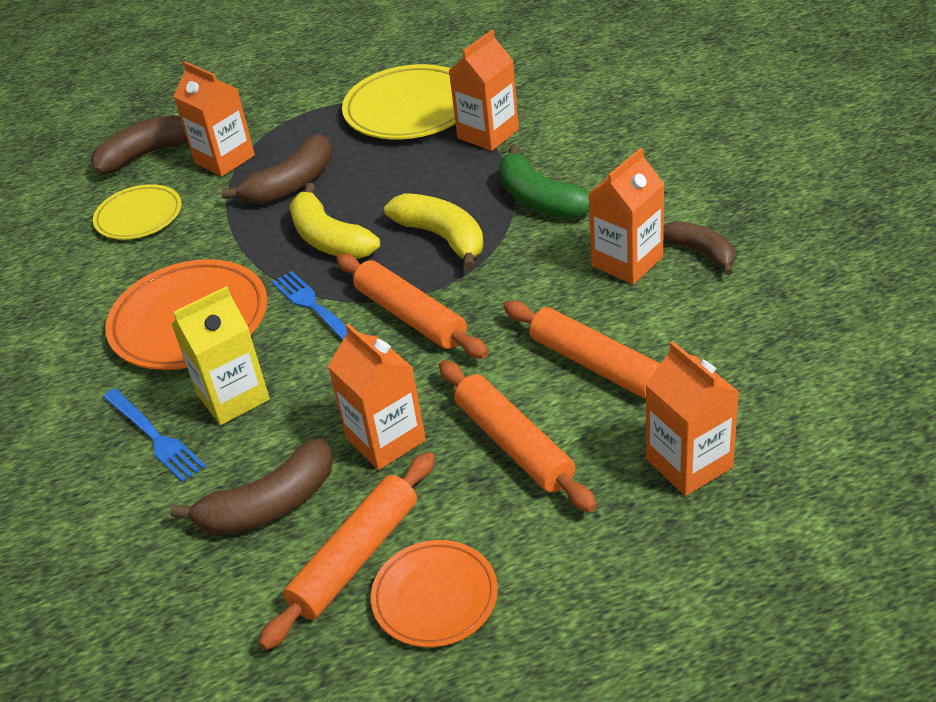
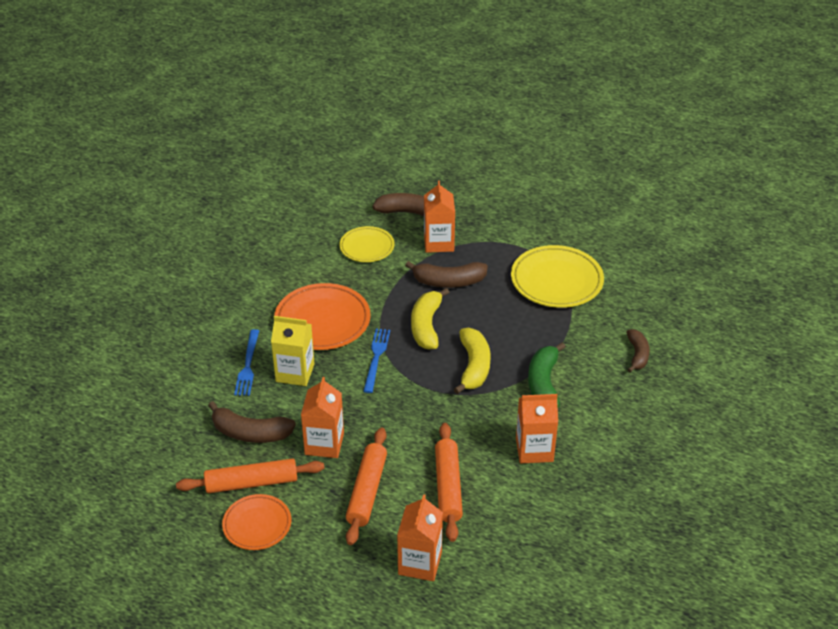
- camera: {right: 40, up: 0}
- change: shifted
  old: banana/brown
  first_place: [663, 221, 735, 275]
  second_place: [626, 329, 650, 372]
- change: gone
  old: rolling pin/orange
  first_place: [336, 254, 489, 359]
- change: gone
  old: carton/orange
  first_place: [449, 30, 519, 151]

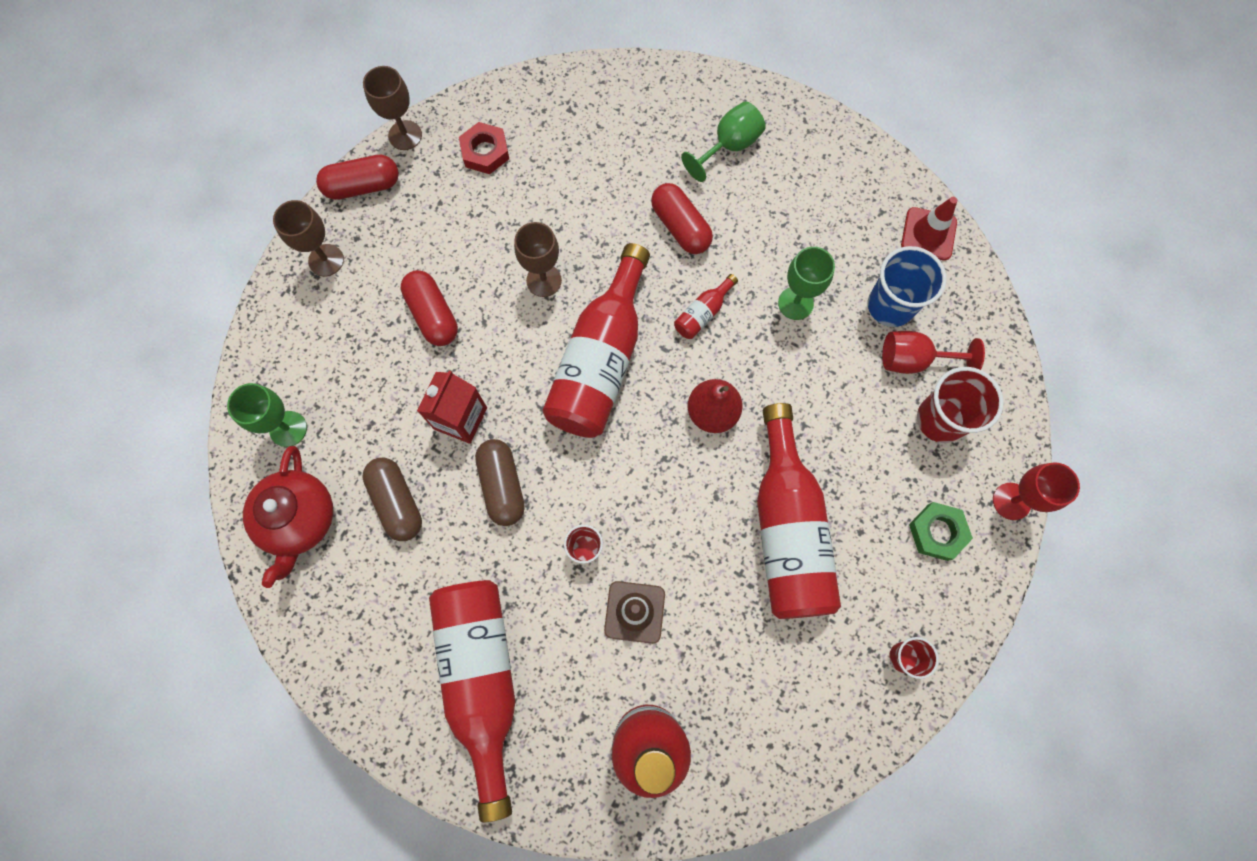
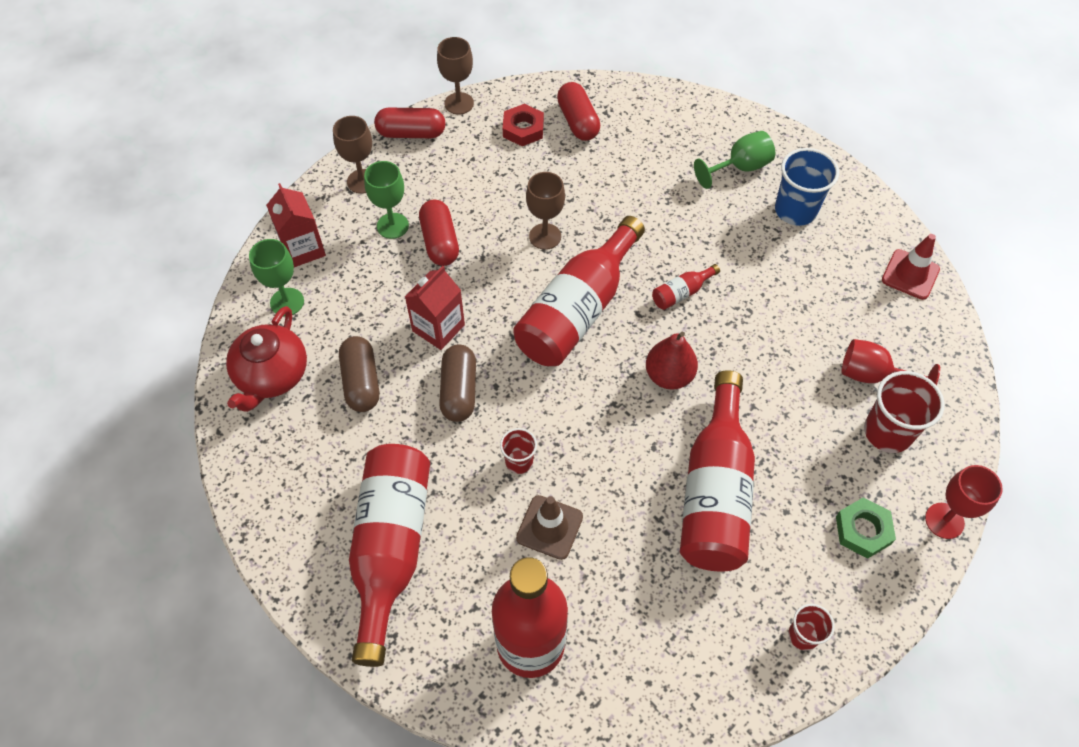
- camera: {right: 15, up: -15}
- change: new
  new: carton/red
  second_place: [266, 183, 326, 267]
- change: shifted
  old: goblet/green
  first_place: [778, 247, 835, 320]
  second_place: [364, 161, 409, 239]
- change: shifted
  old: capsule/red
  first_place: [651, 183, 713, 254]
  second_place: [557, 82, 600, 141]
- change: shifted
  old: cup/blue
  first_place: [868, 246, 947, 327]
  second_place: [775, 148, 839, 226]

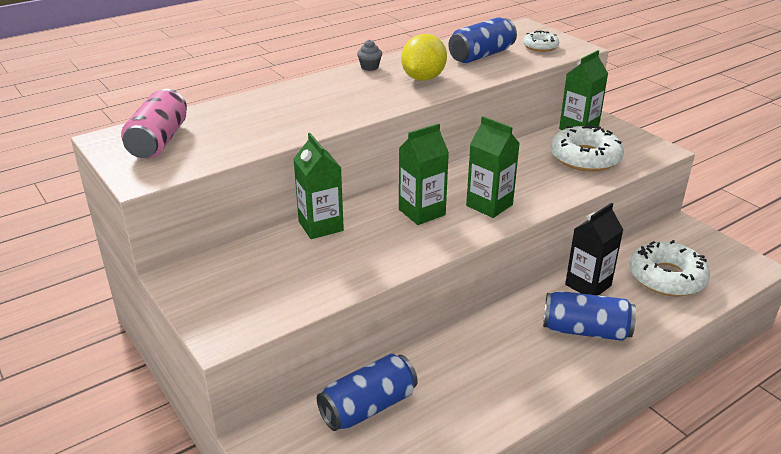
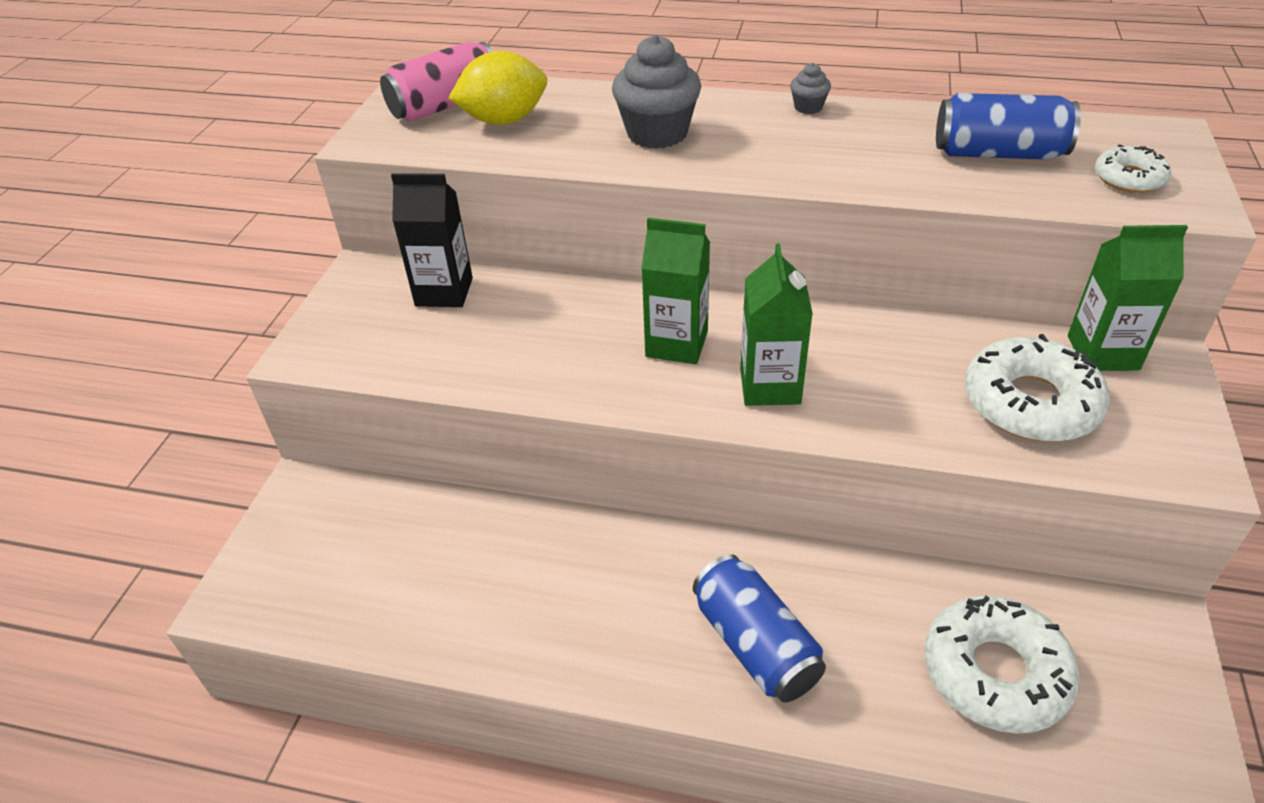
- camera: {right: 50, up: 10}
- change: shifted
  old: carton/black
  first_place: [565, 203, 623, 296]
  second_place: [391, 173, 473, 307]
- change: shifted
  old: lemon/yellow
  first_place: [401, 34, 447, 81]
  second_place: [448, 51, 547, 125]
- change: new
  new: cupcake/grey
  second_place: [612, 35, 701, 149]
- change: gone
  old: carton/green
  first_place: [294, 133, 344, 239]
- change: gone
  old: can/blue
  first_place: [317, 354, 418, 431]

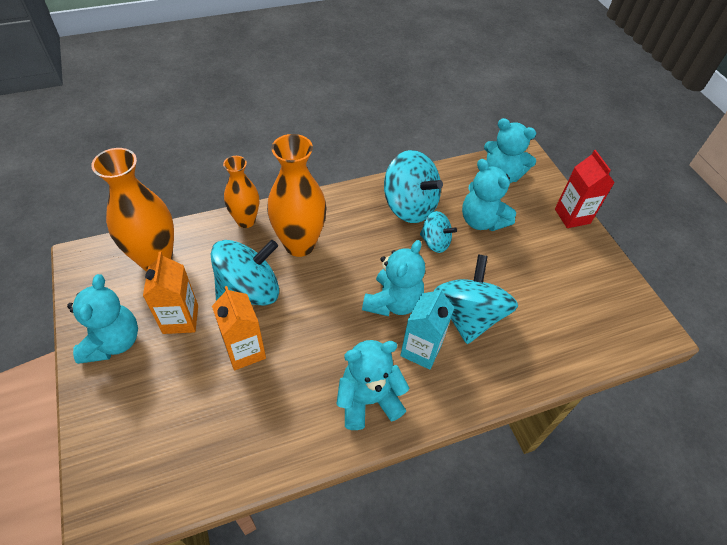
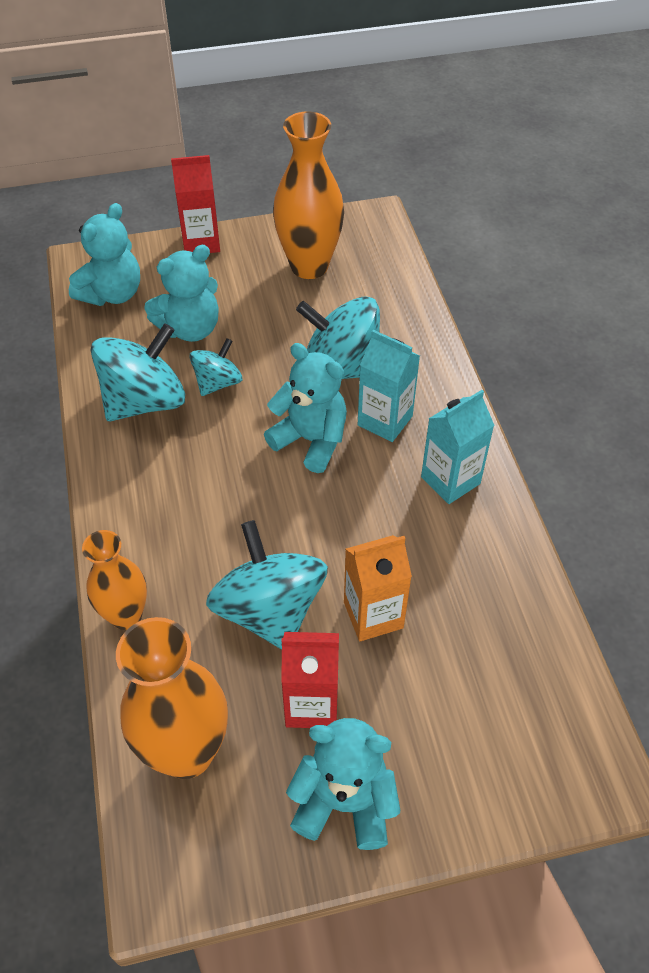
- camera: {right: -80, up: 0}
- change: shifted
  old: vase/orange
  first_place: [267, 134, 326, 257]
  second_place: [273, 111, 344, 279]
- change: repainted
  old: carton/orange
  new: carton/red
  first_place: [143, 252, 198, 334]
  second_place: [281, 632, 339, 728]
- change: swapped
  old: teddy bear/turquoise
  new: carton/turquoise
  first_place: [336, 340, 409, 430]
  second_place: [421, 390, 495, 504]

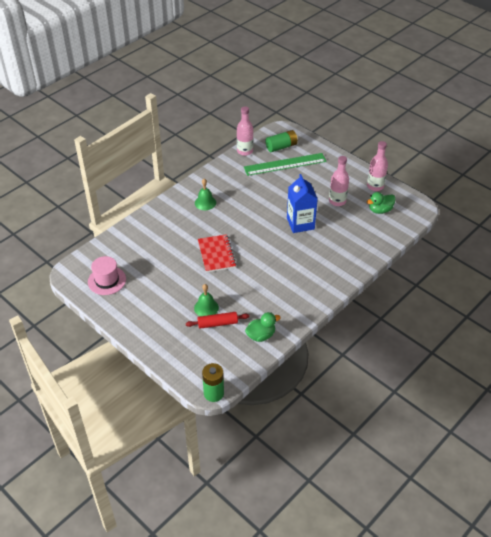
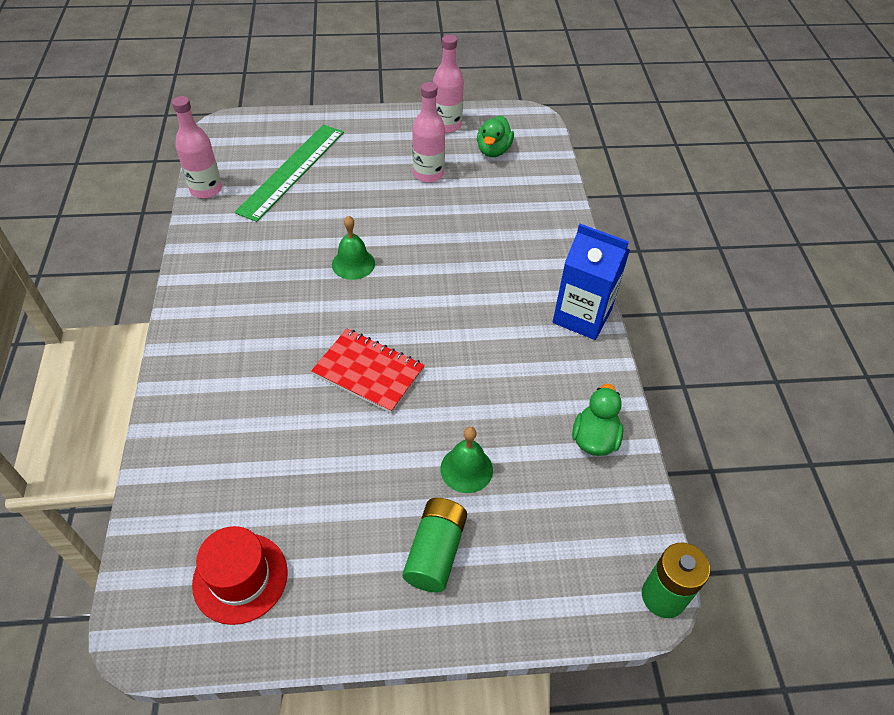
- camera: {right: -50, up: 5}
- change: repainted
  old: hat/pink
  new: hat/red
  first_place: [88, 256, 126, 295]
  second_place: [192, 526, 288, 625]
- change: shifted
  old: bell/green
  first_place: [195, 179, 216, 210]
  second_place: [332, 216, 375, 280]
- change: shifted
  old: battery/green
  first_place: [265, 130, 298, 152]
  second_place: [402, 498, 467, 593]
- change: shifted
  old: carton/blue
  first_place: [287, 174, 318, 233]
  second_place: [553, 224, 630, 340]
- change: gone
  old: rolling pin/red
  first_place: [186, 312, 250, 329]

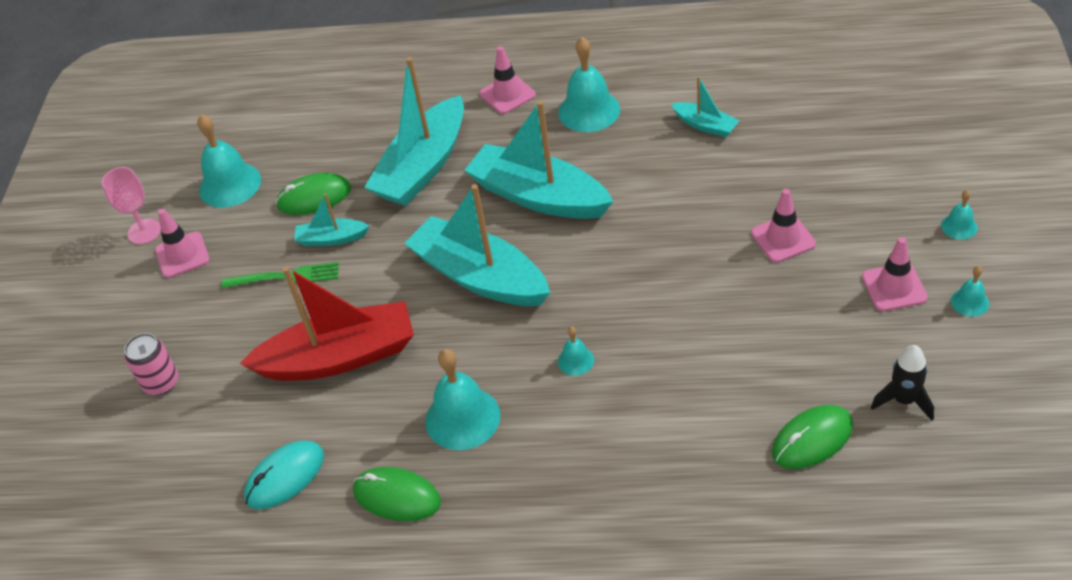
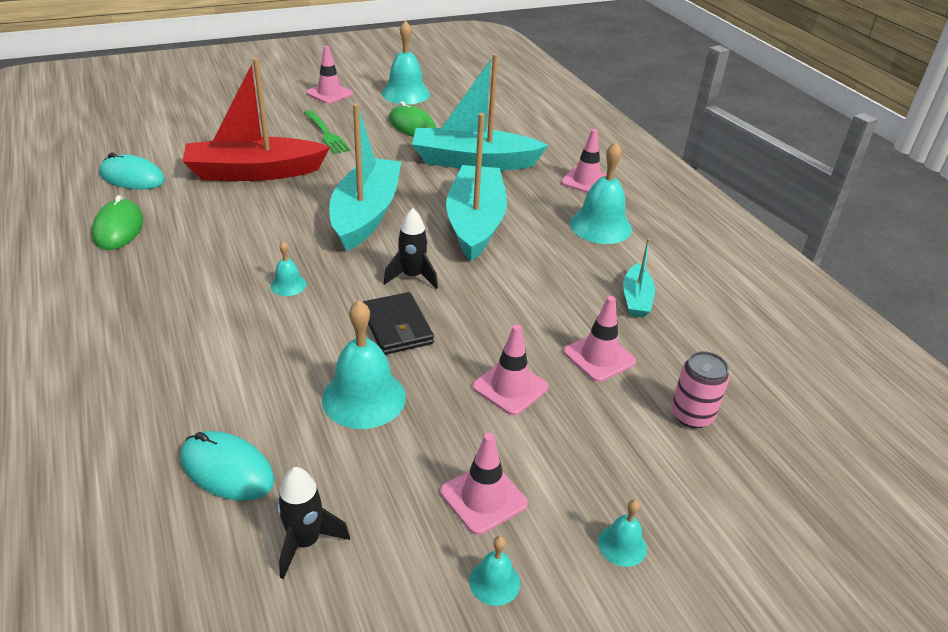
- camera: {right: 55, up: -10}
- change: repainted
  old: mouse/green
  new: mouse/turquoise
  first_place: [772, 405, 853, 469]
  second_place: [180, 431, 275, 501]
- change: rotated
  old: boat/red
  first_place: [240, 266, 414, 381]
  second_place: [182, 58, 330, 181]
  degrees: 120
- change: shifted
  old: bell/turquoise
  first_place: [426, 349, 500, 450]
  second_place: [322, 300, 406, 429]
- change: new
  new: wallet/black
  second_place: [363, 292, 434, 355]
- change: new
  new: rocket/black
  second_place: [384, 208, 438, 289]
- change: new
  new: traffic cone/pink
  second_place: [563, 296, 636, 382]
- change: shifted
  old: can/pink
  first_place: [124, 333, 178, 395]
  second_place: [671, 351, 730, 428]
- change: gone
  old: goblet/pink
  first_place: [102, 167, 161, 244]
- change: gone
  old: boat/turquoise
  first_place: [294, 193, 369, 246]

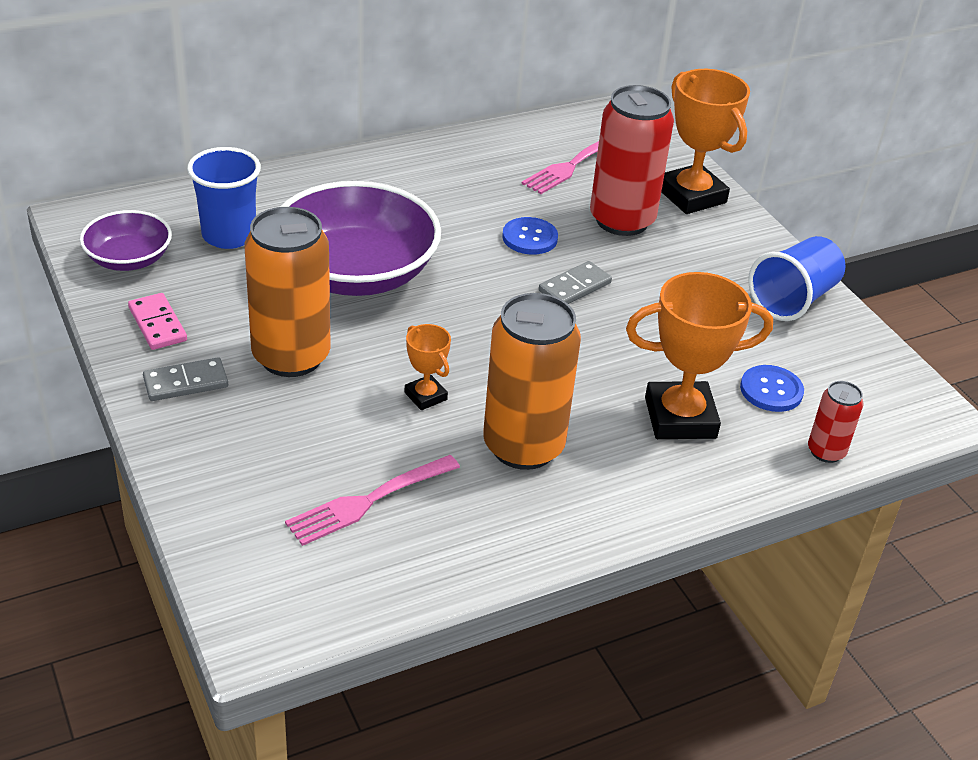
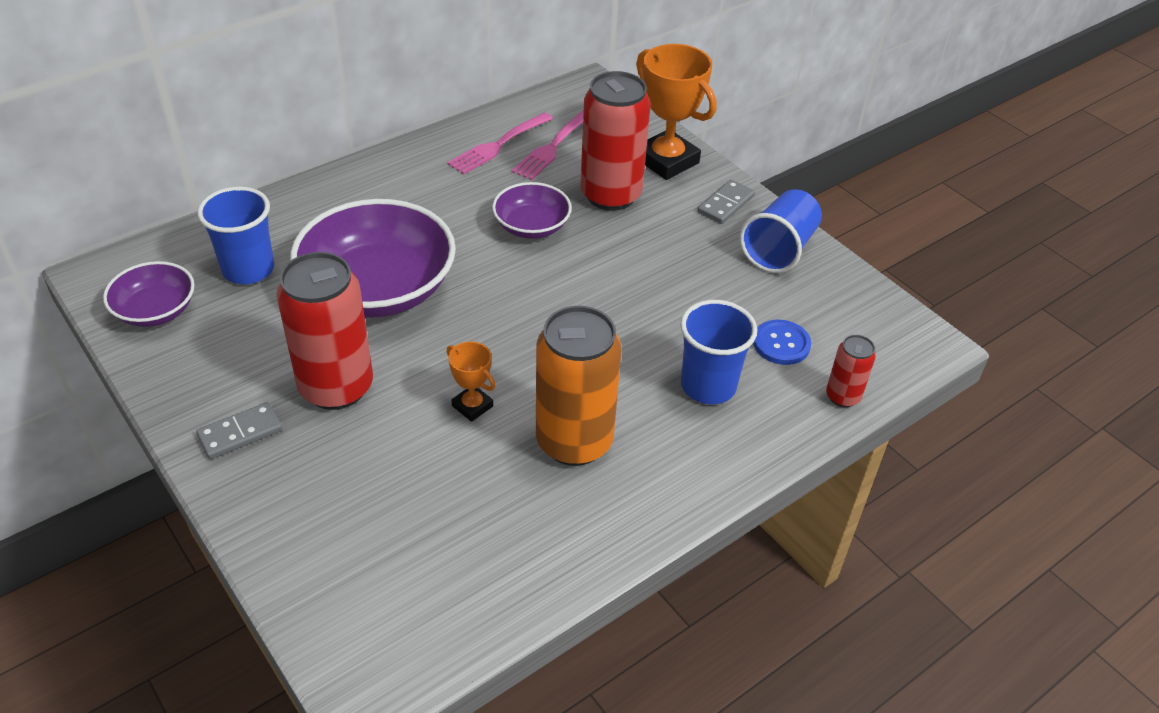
- camera: {right: -10, up: 5}
- change: repainted
  old: can/orange
  new: can/red
  first_place: [245, 207, 331, 377]
  second_place: [276, 252, 373, 410]
- change: shifted
  old: fork/pink
  first_place: [285, 455, 460, 546]
  second_place: [447, 112, 553, 175]
- change: swapped
  old: button/blue
  new: bowl/purple
  first_place: [502, 217, 558, 255]
  second_place: [492, 182, 572, 239]
- change: swapped
  old: trophy/orange
  new: cup/blue
  first_place: [626, 272, 773, 439]
  second_place: [680, 300, 757, 404]
- change: shifted
  old: domino/grey
  first_place: [539, 261, 612, 304]
  second_place: [698, 180, 755, 224]
- change: gone
  old: domino/pink
  first_place: [128, 293, 187, 350]

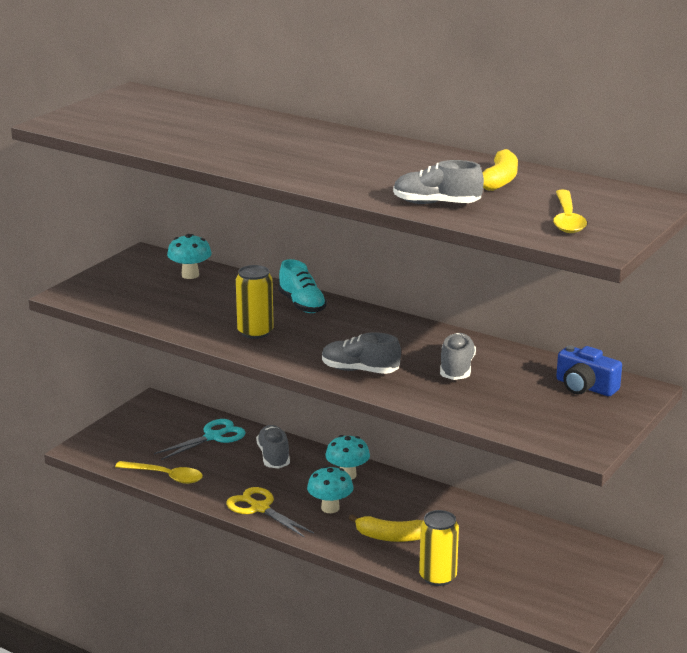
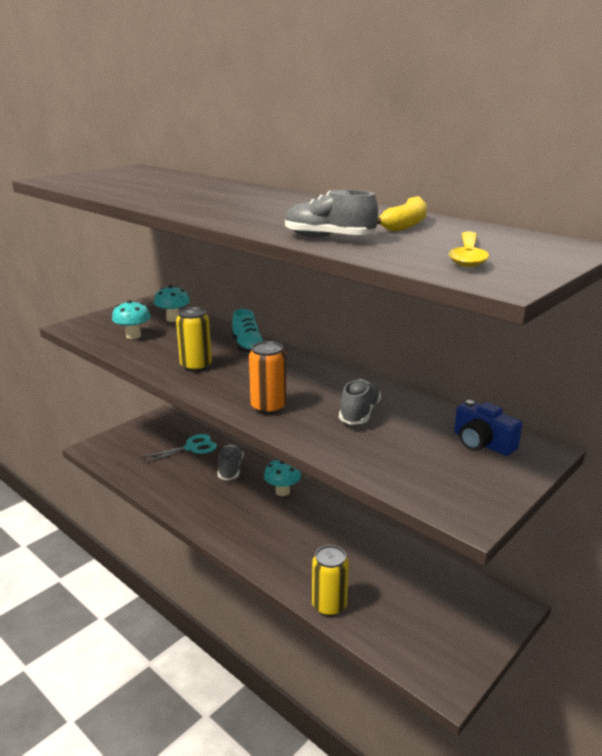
- camera: {right: 10, up: 0}
- change: shifted
  old: mushroom/turquoise
  first_place: [307, 466, 353, 513]
  second_place: [112, 300, 151, 339]
- change: swapped
  old: shoe/grey
  new: can/orange
  first_place: [322, 332, 401, 374]
  second_place: [249, 341, 286, 414]
- change: gone
  old: spoon/yellow
  first_place: [115, 461, 203, 484]
- change: gone
  old: scissors/yellow
  first_place: [226, 487, 314, 537]
- change: gone
  old: banana/yellow
  first_place: [349, 514, 423, 542]

